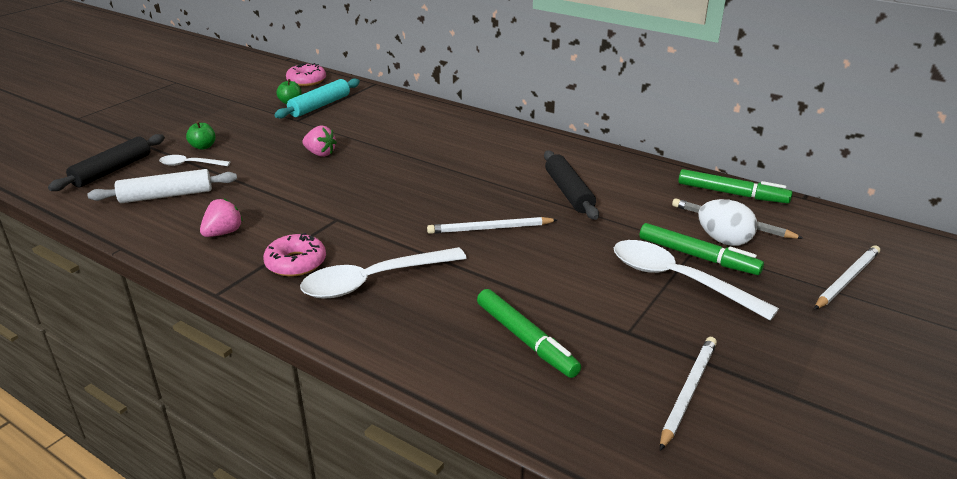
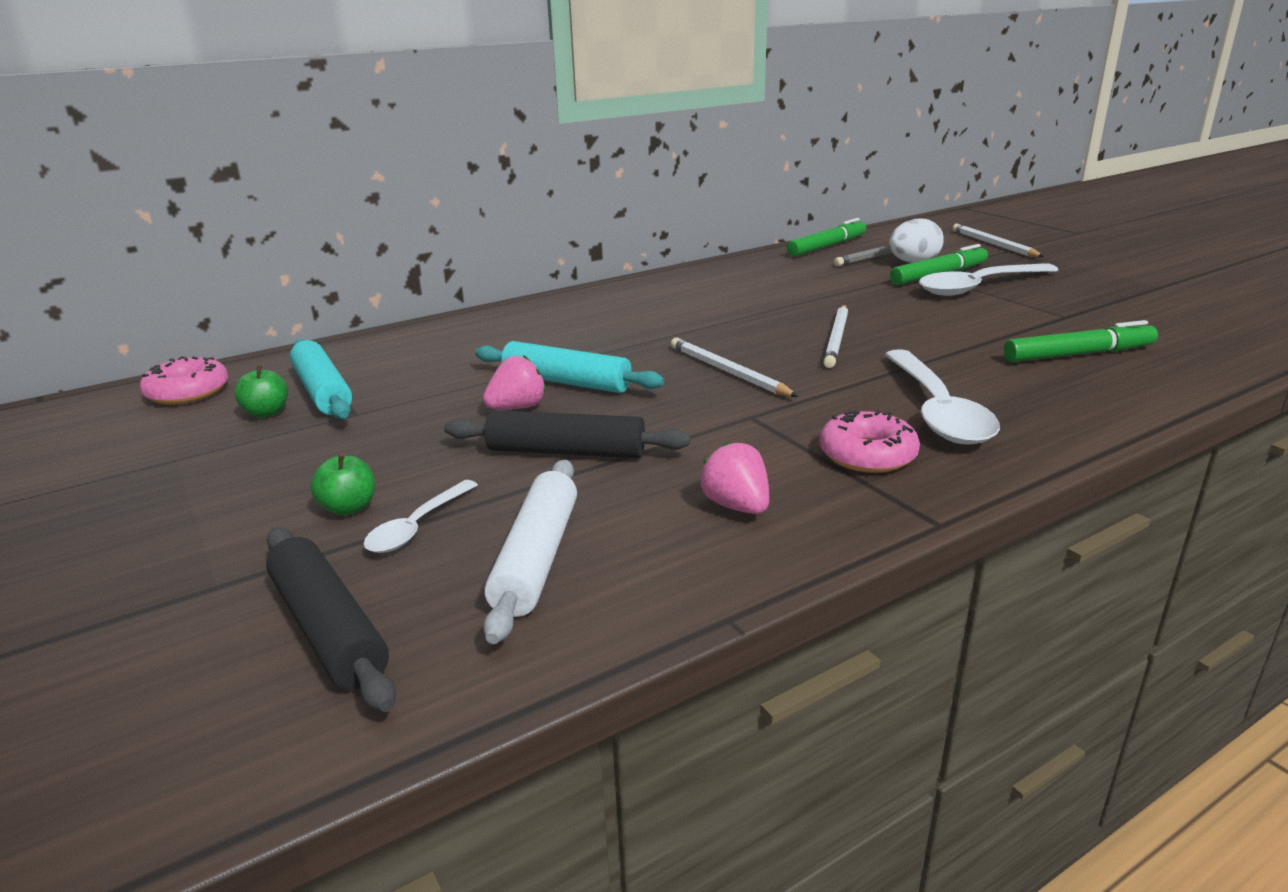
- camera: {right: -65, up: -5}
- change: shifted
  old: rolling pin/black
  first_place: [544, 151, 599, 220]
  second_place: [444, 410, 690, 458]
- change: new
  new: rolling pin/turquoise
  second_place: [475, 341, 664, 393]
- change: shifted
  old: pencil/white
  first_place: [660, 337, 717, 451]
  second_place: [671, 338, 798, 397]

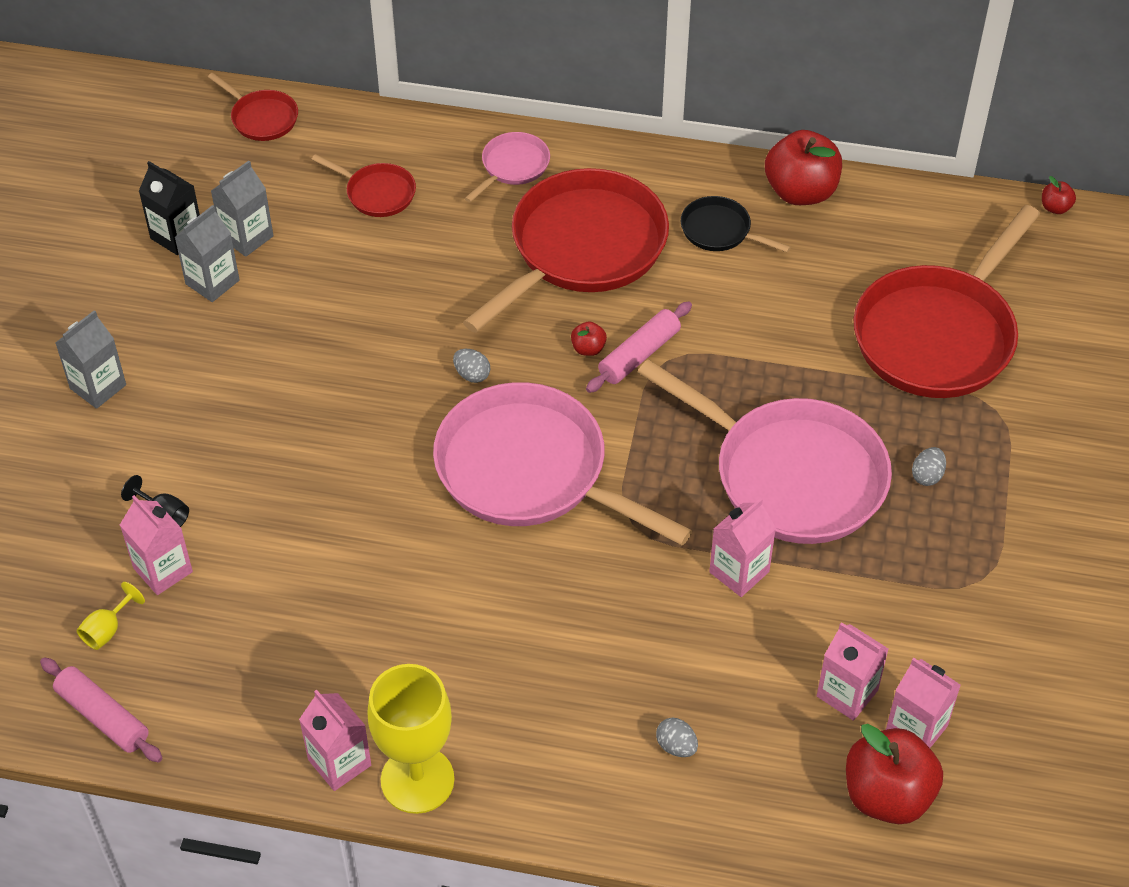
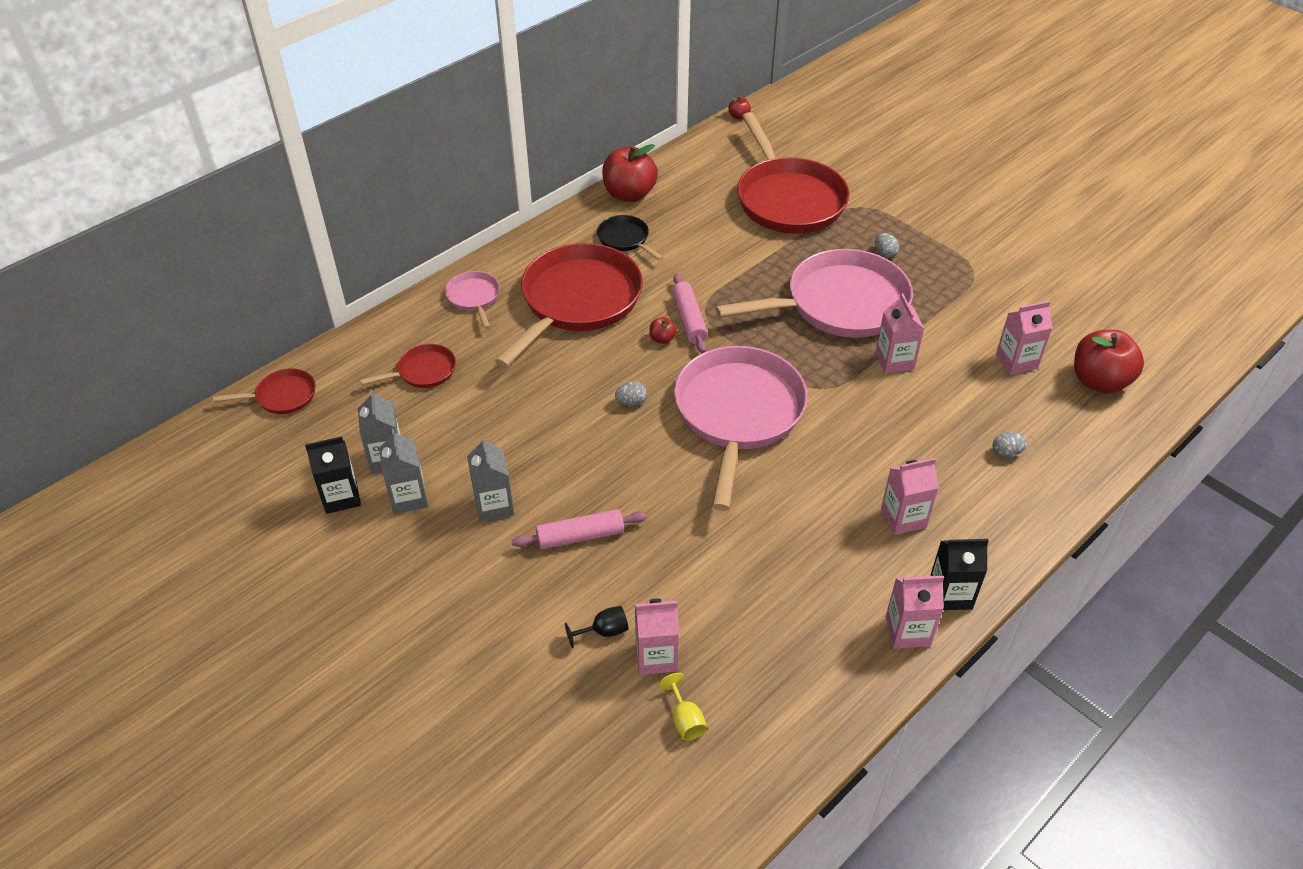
- camera: {right: -55, up: -5}
- change: shifted
  old: carton/grey
  first_place: [55, 310, 126, 409]
  second_place: [467, 437, 514, 522]
- change: rotated
  old: pan/red
  first_place: [463, 168, 669, 333]
  second_place: [495, 243, 643, 367]
  degrees: 45
- change: shifted
  old: rolling pin/pink
  first_place: [40, 657, 163, 763]
  second_place: [512, 509, 647, 550]
- change: rotated
  old: pan/black
  first_place: [681, 196, 791, 253]
  second_place: [597, 215, 664, 260]
  degrees: 75
- change: rotated
  old: pan/pink
  first_place: [433, 382, 693, 546]
  second_place: [674, 346, 808, 511]
  degrees: 120
- change: shifted
  old: carton/pink
  first_place: [886, 658, 961, 748]
  second_place: [881, 458, 939, 535]
- change: swapped
  old: goblet/yellow
  new: carton/black
  first_place: [367, 664, 455, 814]
  second_place: [930, 539, 989, 610]

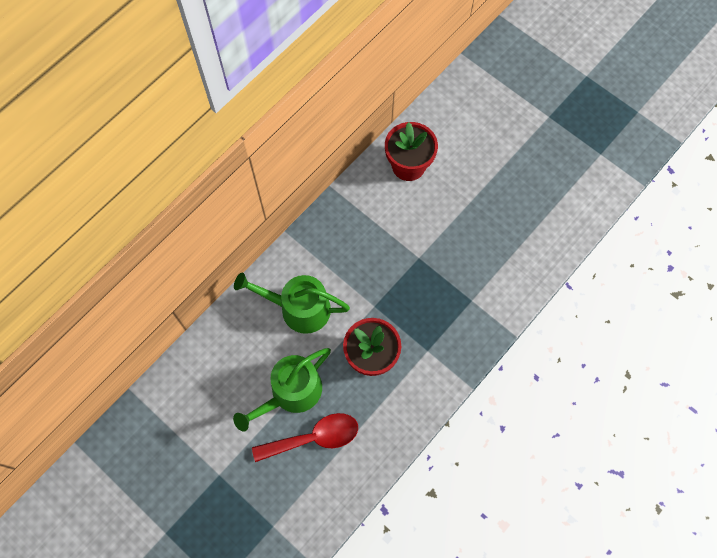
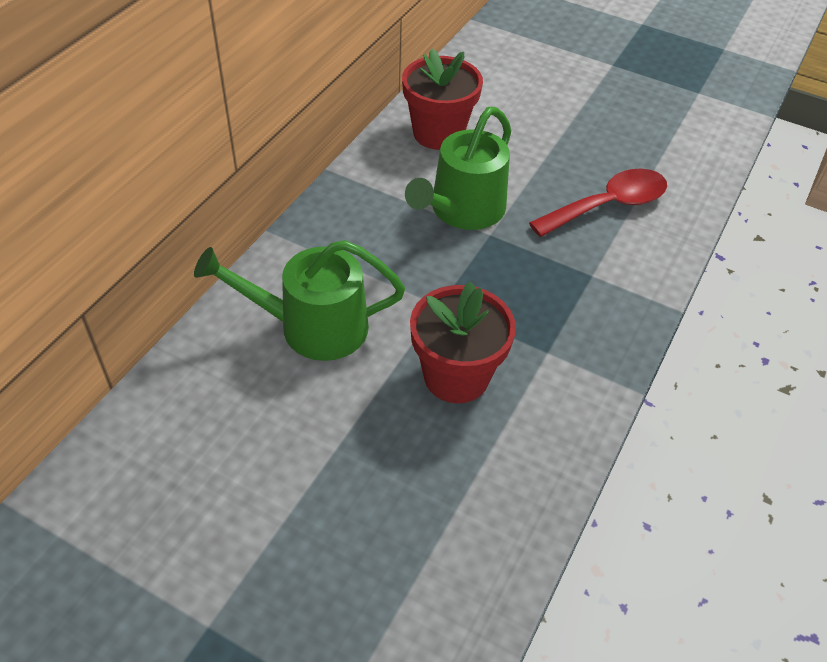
- camera: {right: -15, up: -20}
- change: shifted
  old: watering can/green
  first_place: [233, 348, 331, 432]
  second_place: [405, 107, 511, 230]
- change: shifted
  old: spoon/red
  first_place: [252, 413, 358, 462]
  second_place: [529, 169, 667, 237]

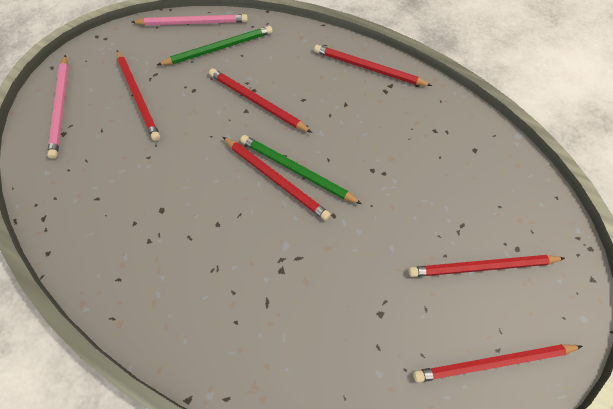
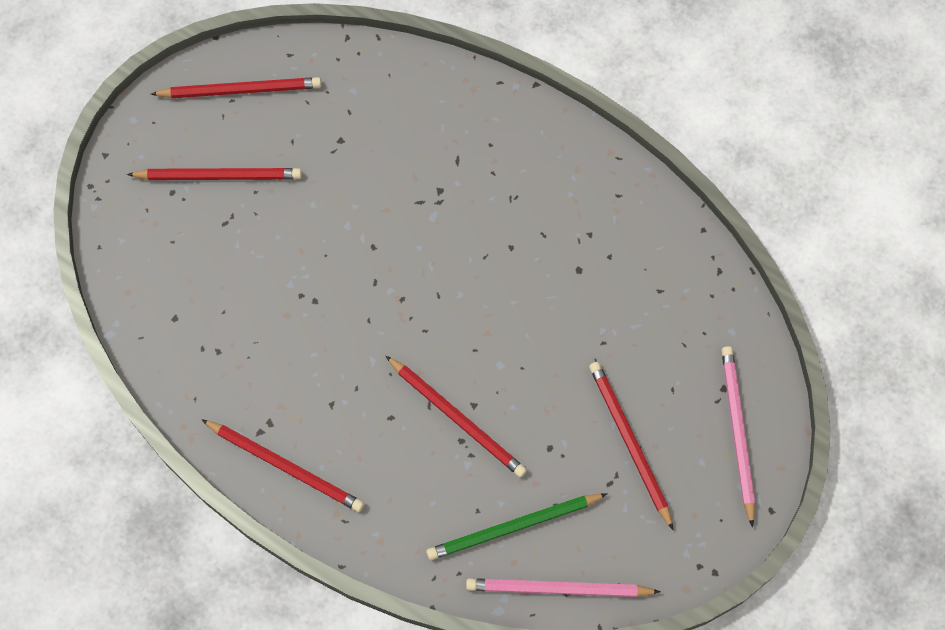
- camera: {right: -175, up: 5}
- change: gone
  old: pencil/red
  first_place: [223, 137, 331, 221]
- change: gone
  old: pencil/green
  first_place: [240, 135, 362, 204]

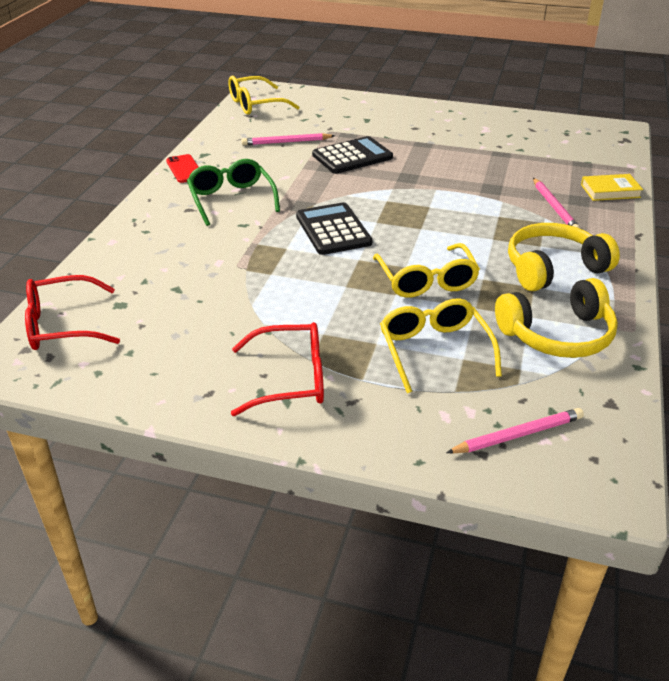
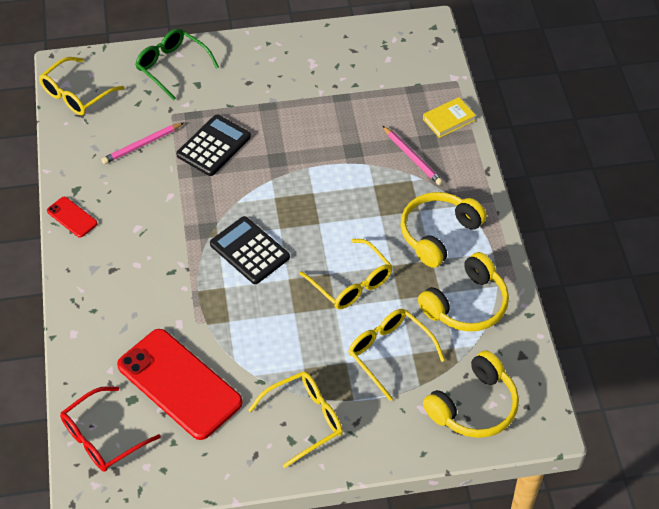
- camera: {right: -25, up: 15}
- change: new
  new: phone/red
  second_place: [117, 329, 243, 440]
- change: shifted
  old: glasses/green
  first_place: [187, 159, 280, 226]
  second_place: [135, 28, 219, 101]
- change: repainted
  old: glasses/red
  new: glasses/yellow
  first_place: [231, 322, 324, 416]
  second_place: [249, 372, 343, 468]
- change: swapped
  old: pencil/pink
  new: headphones/yellow
  first_place: [446, 408, 584, 453]
  second_place: [423, 350, 519, 438]

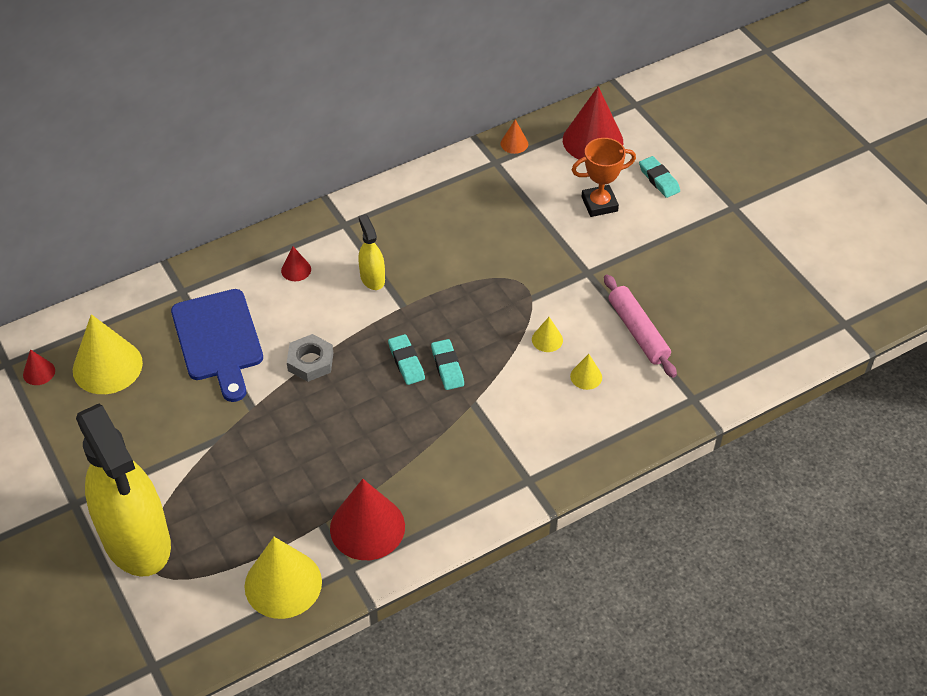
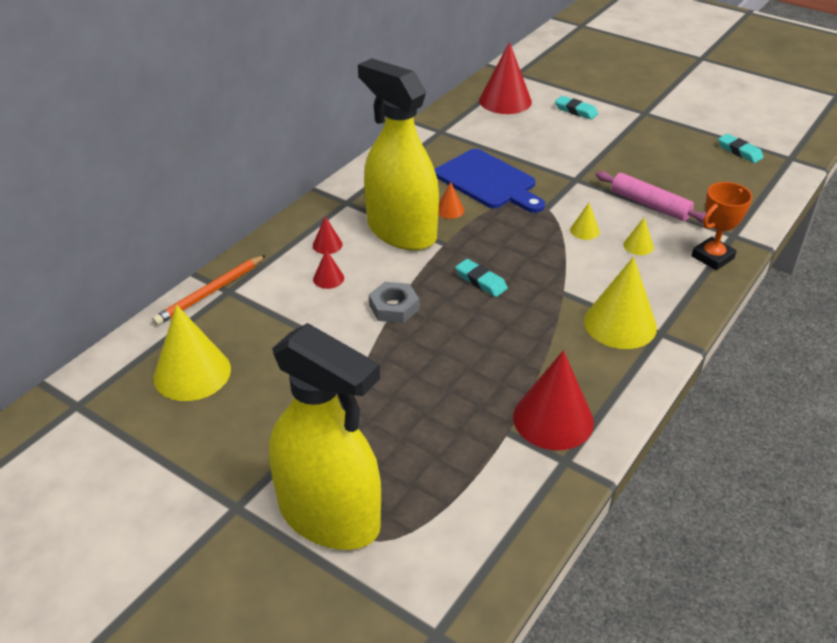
- camera: {right: -25, up: -10}
- change: new
  new: pencil/orange
  second_place: [152, 255, 266, 325]
- change: shifted
  old: cone/red
  first_place: [23, 349, 55, 385]
  second_place: [313, 250, 344, 289]
- change: scaled
  old: spray bottle/yellow
  first_place: [358, 214, 385, 290]
  second_place: [358, 58, 439, 250]
  factor: 2.36
- change: shifted
  old: cutting board/blue
  first_place: [171, 289, 263, 402]
  second_place: [435, 149, 545, 213]
- change: shifted
  old: cone/orange
  first_place: [500, 119, 528, 154]
  second_place: [438, 182, 464, 219]
- change: shifted
  old: cone/yellow
  first_place: [245, 537, 322, 619]
  second_place: [584, 257, 657, 349]
- change: shifted
  old: trophy/orange
  first_place: [572, 138, 636, 217]
  second_place: [691, 182, 752, 270]
- change: shifted
  old: eraser/turquoise
  first_place: [431, 339, 464, 390]
  second_place: [718, 134, 764, 163]

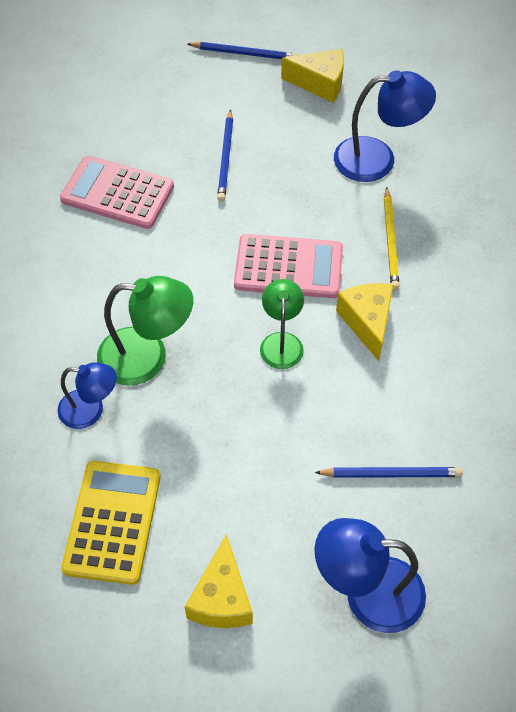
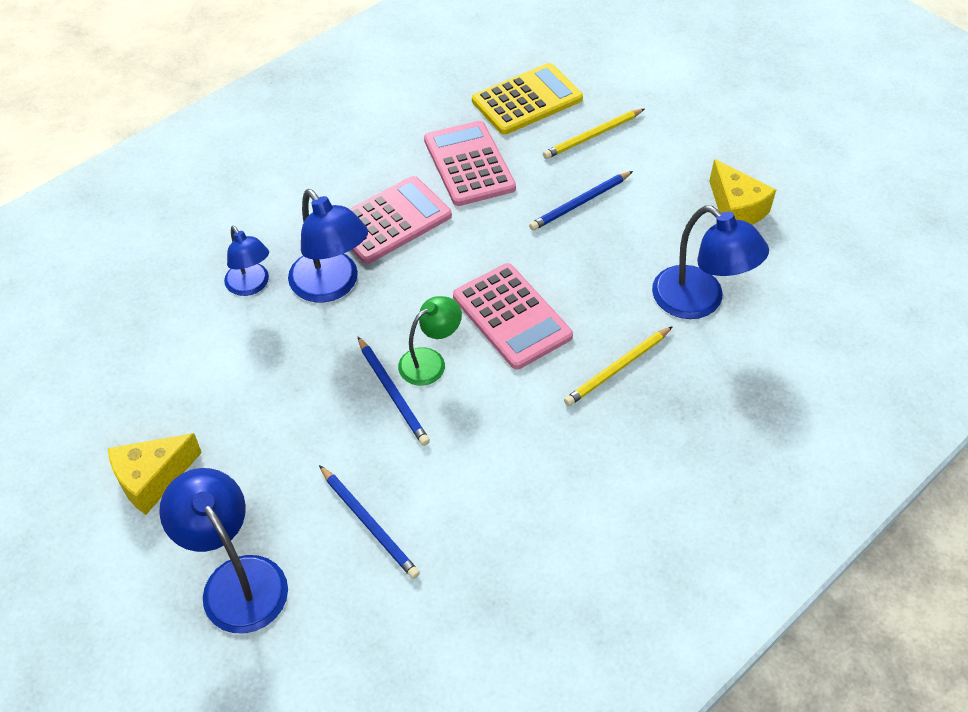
- camera: {right: 50, up: -5}
- change: repainted
  old: lamp/green
  new: lamp/blue
  first_place: [97, 276, 193, 386]
  second_place: [288, 189, 368, 302]
- change: new
  new: calculator/pink
  second_place: [350, 176, 452, 264]
- change: shifted
  old: pencil/blue
  first_place: [188, 42, 298, 59]
  second_place: [357, 336, 430, 446]
- change: shifted
  old: calculator/yellow
  first_place: [61, 461, 161, 585]
  second_place: [472, 63, 583, 135]
- change: new
  new: pencil/yellow
  second_place: [543, 109, 644, 159]
- change: gone
  old: cheese/yellow
  first_place: [336, 283, 393, 361]

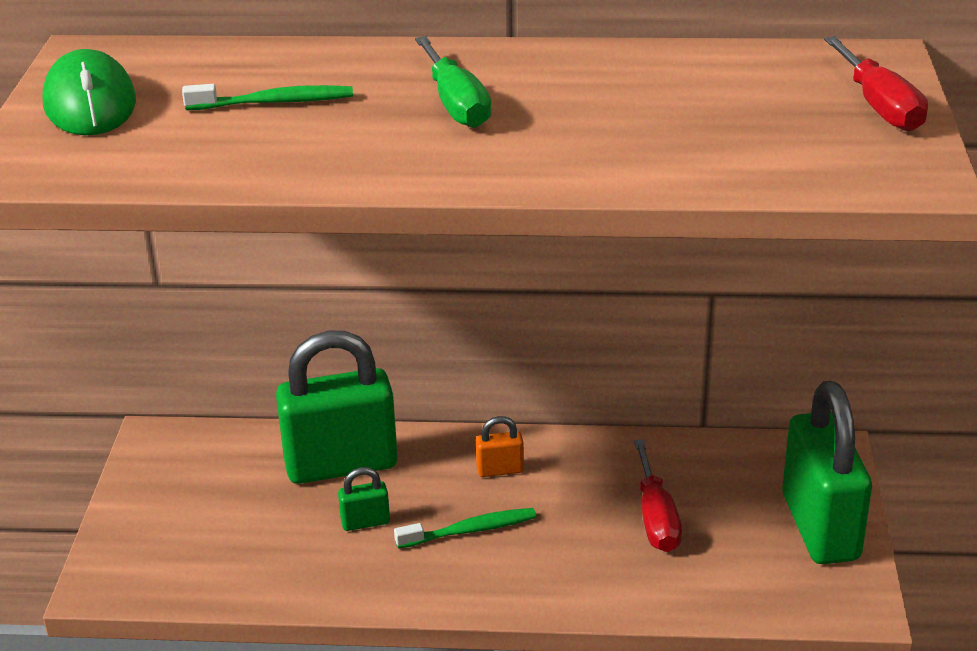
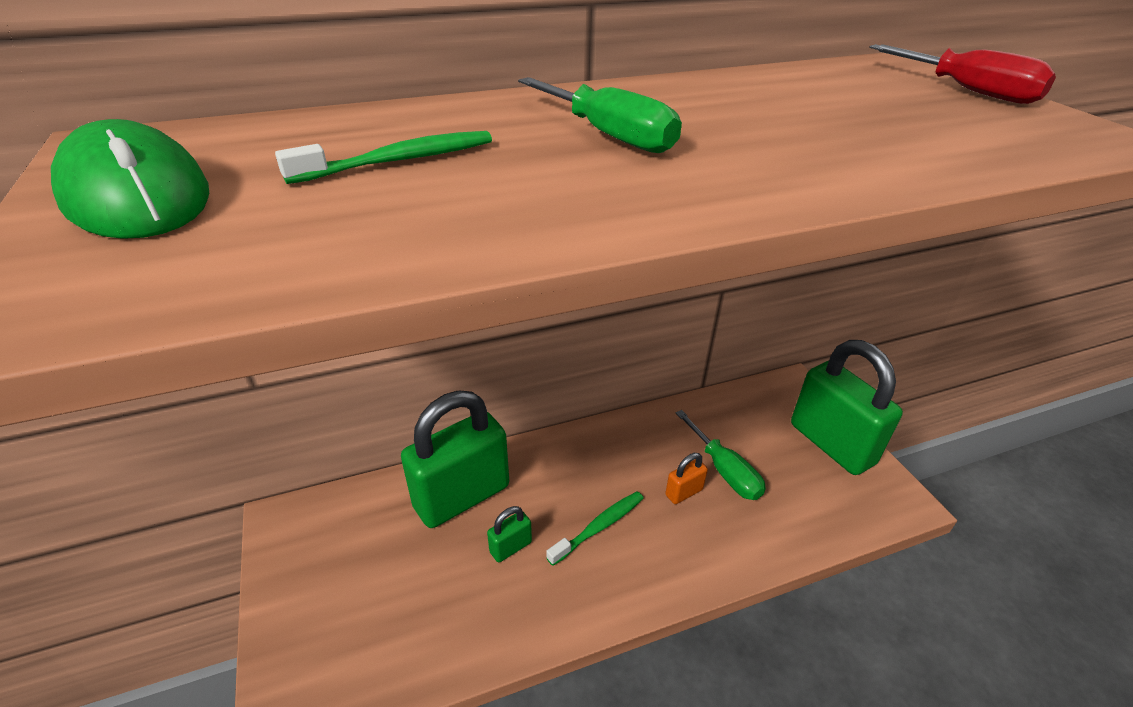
- camera: {right: -25, up: 5}
- change: shifted
  old: padlock/orange
  first_place: [476, 416, 524, 477]
  second_place: [665, 453, 708, 504]
- change: repainted
  old: screwdriver/red
  new: screwdriver/green
  first_place: [634, 439, 682, 552]
  second_place: [675, 410, 766, 500]

